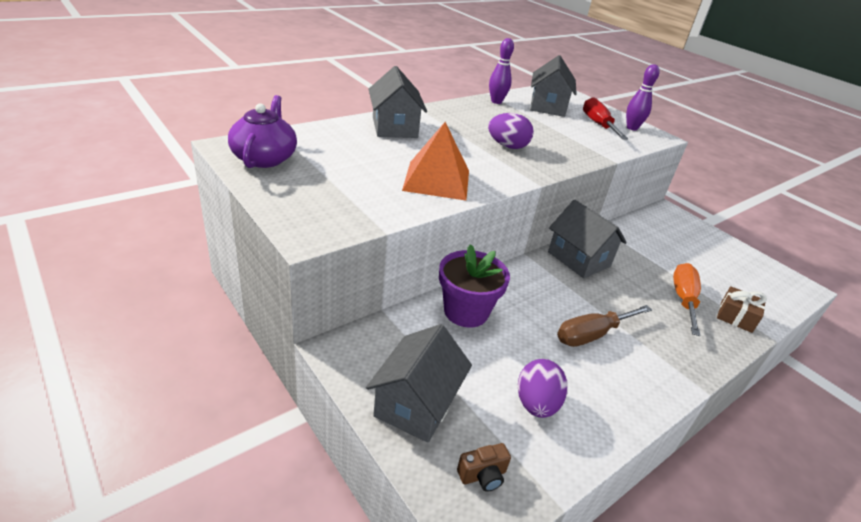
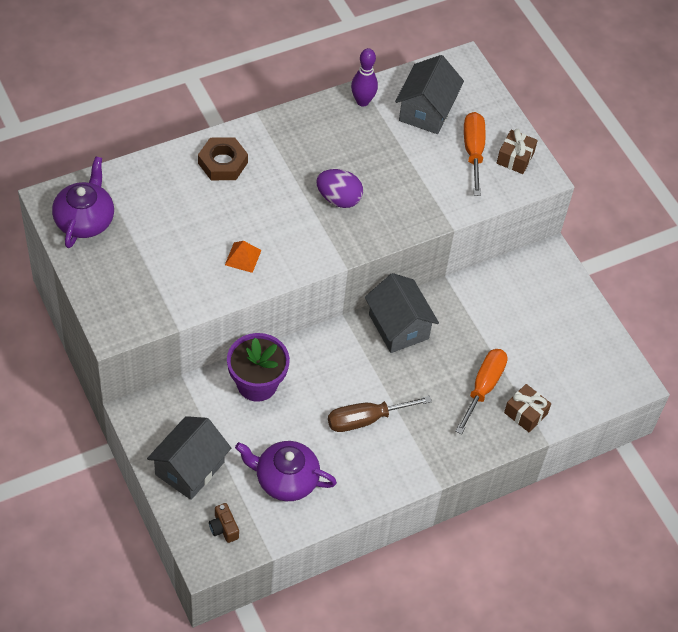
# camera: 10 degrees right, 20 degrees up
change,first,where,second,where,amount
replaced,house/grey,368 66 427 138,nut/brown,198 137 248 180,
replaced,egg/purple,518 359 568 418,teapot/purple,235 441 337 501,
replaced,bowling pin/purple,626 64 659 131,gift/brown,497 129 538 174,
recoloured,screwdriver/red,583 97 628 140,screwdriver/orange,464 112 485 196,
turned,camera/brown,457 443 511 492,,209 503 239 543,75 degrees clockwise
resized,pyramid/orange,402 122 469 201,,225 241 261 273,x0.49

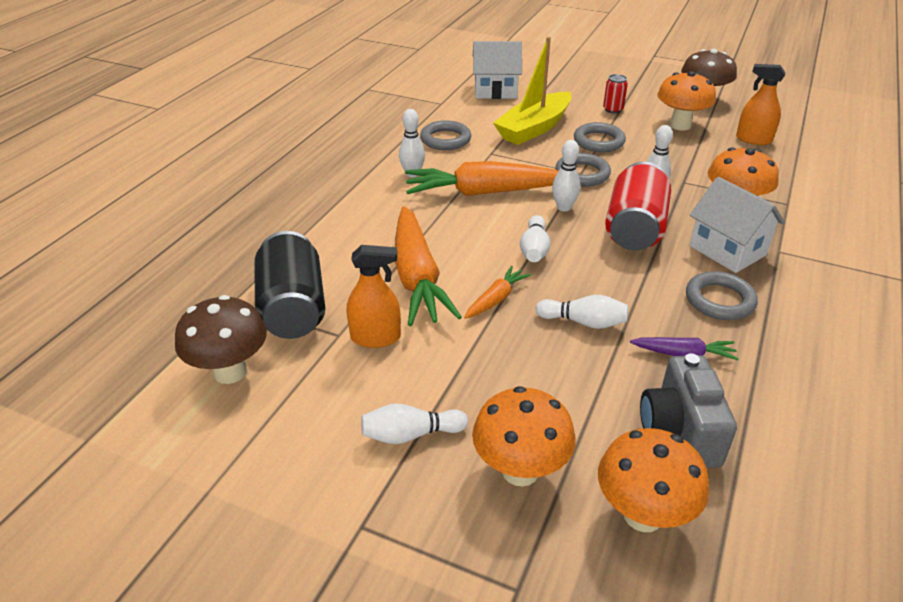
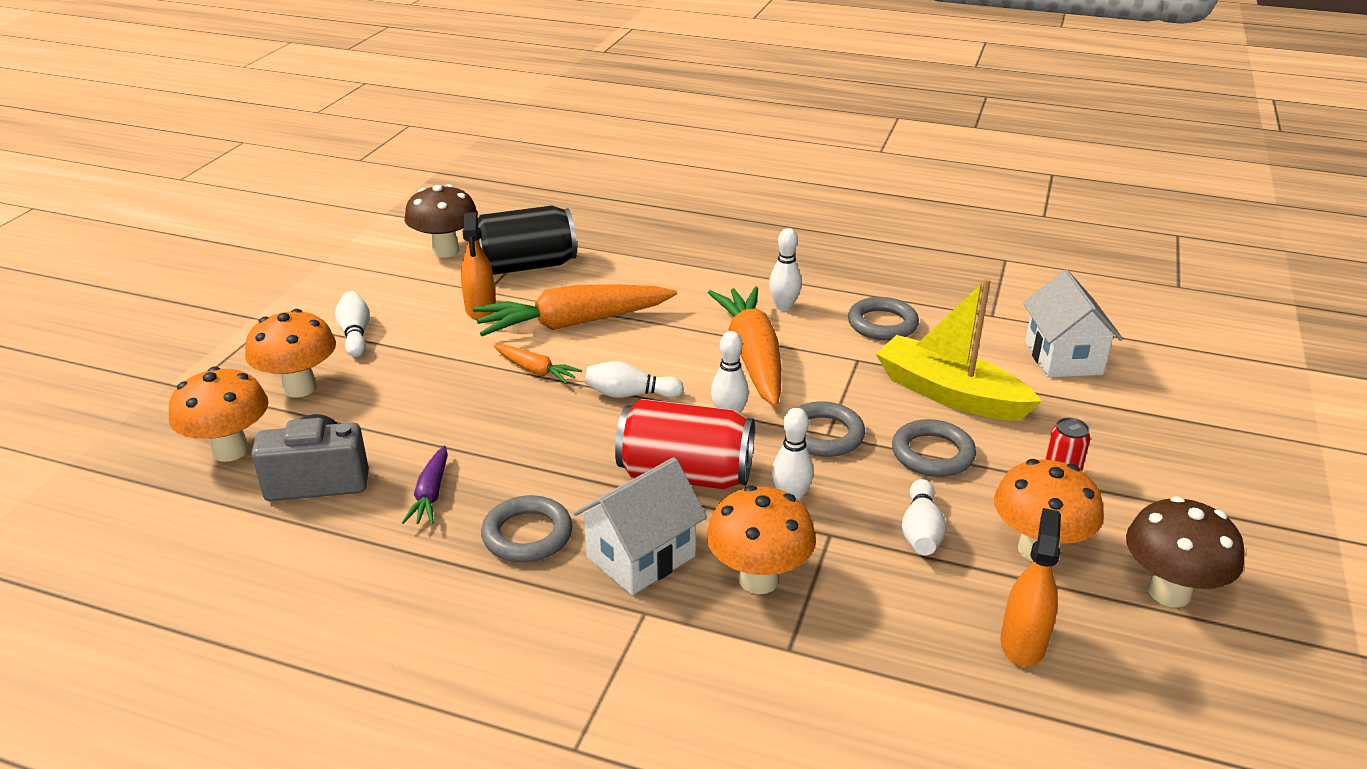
# camera: 85 degrees right, 5 degrees down
change,first,where,second,where,amount
moved,bowling pin/white,535 295 628 329,,902 479 946 556,

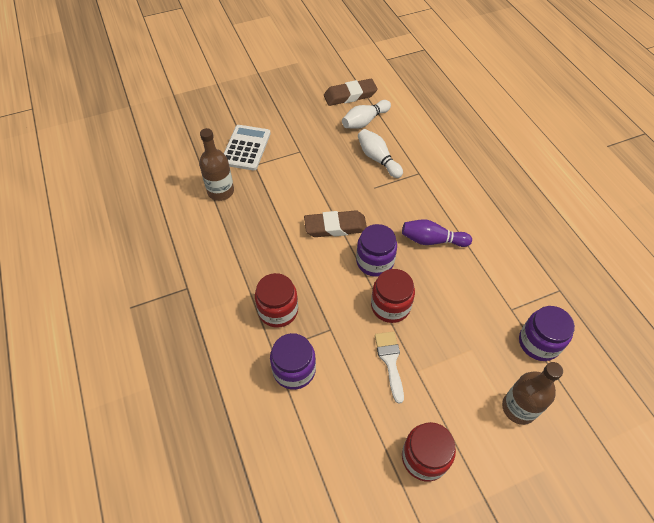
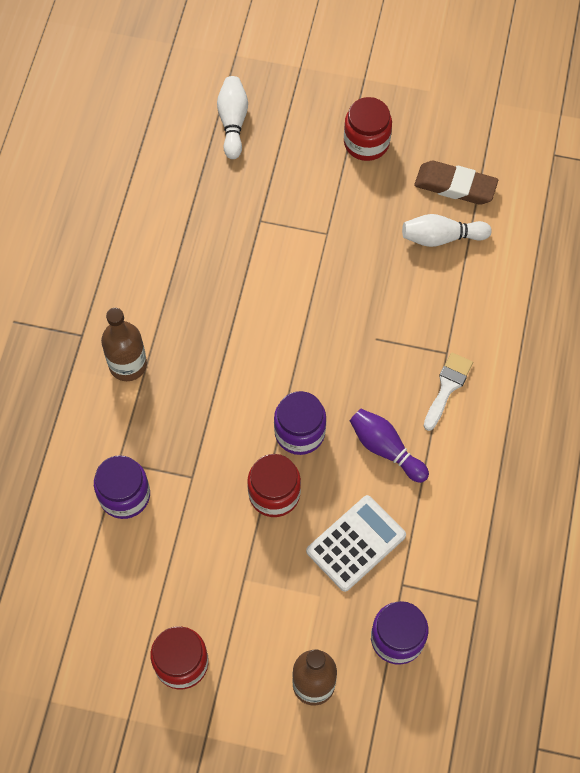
# camera: 35 degrees right, 10 degrees up
change,first,where,second,where,amount
removed,eraser/brown,304 210 367 237,,,
moved,bottle/brown,199 128 234 201,,101 308 147 381,
moved,calculator/white,224 125 271 170,,306 495 406 592,
moved,jar/red,255 273 298 328,,344 97 392 161,
moved,bowling pin/white,358 129 403 178,,217 76 248 159,
moved,brush/white,375 331 404 404,,424 353 473 431,

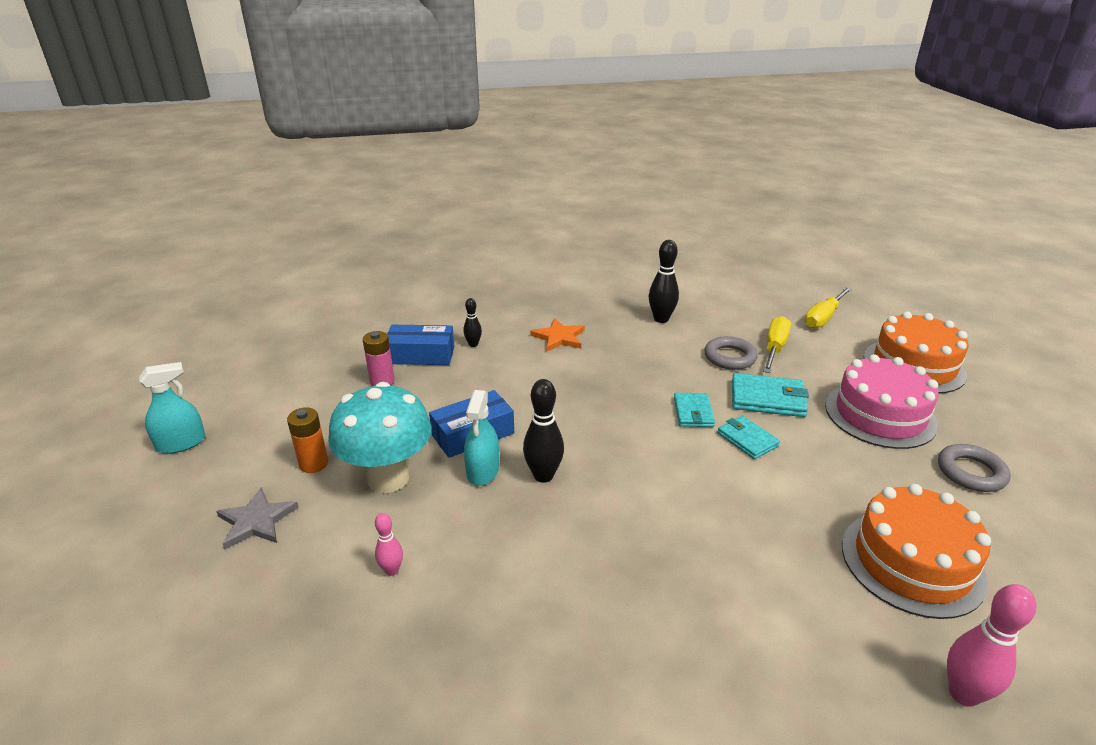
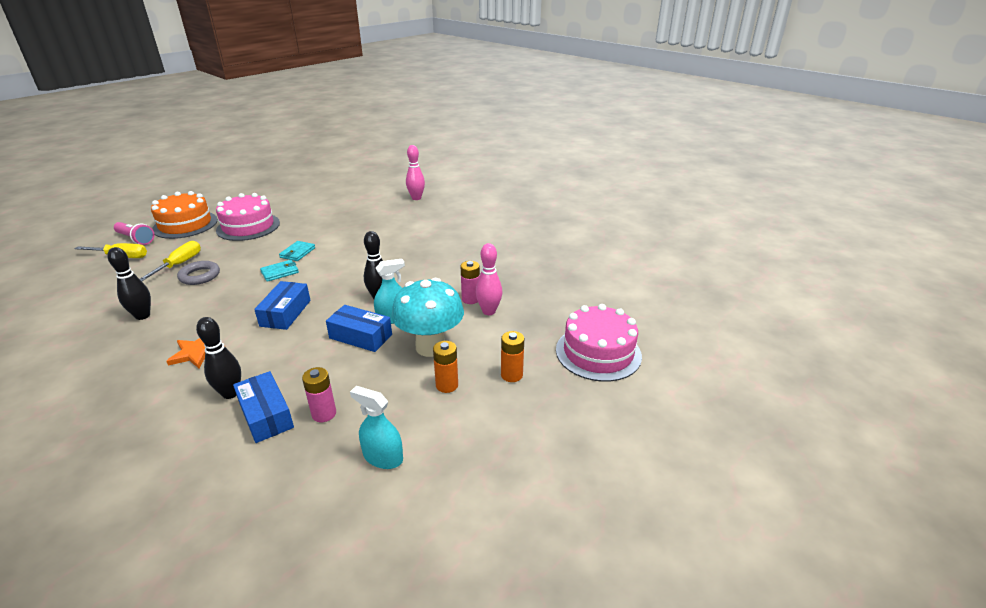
# camera: 125 degrees left, 0 degrees up
change,first,where,second,where,amount
removed,wallet/turquoise,732 373 809 417,,,
removed,cake/orange,842 484 991 619,,,
removed,ring/grey,938 444 1010 492,,,
added,,,flashlight/pink,114 222 155 245,
added,,,box/blue,254 281 311 330,
added,,,battery/pink,461 261 480 304,
added,,,cake/pink,556 304 642 382,
moved,spray bottle/turquoise,139 362 205 454,,350 386 403 469,
replaced,star/grey,216 487 299 549,battery/orange,501 331 524 382,
turned,screwdriver/yellow,763 316 791 373,,140 241 201 281,120 degrees clockwise
resized,bowling pin/pink,375 513 403 576,,476 243 502 315,x1.73
resized,bowling pin/black,463 298 482 347,,196 317 241 399,x1.73

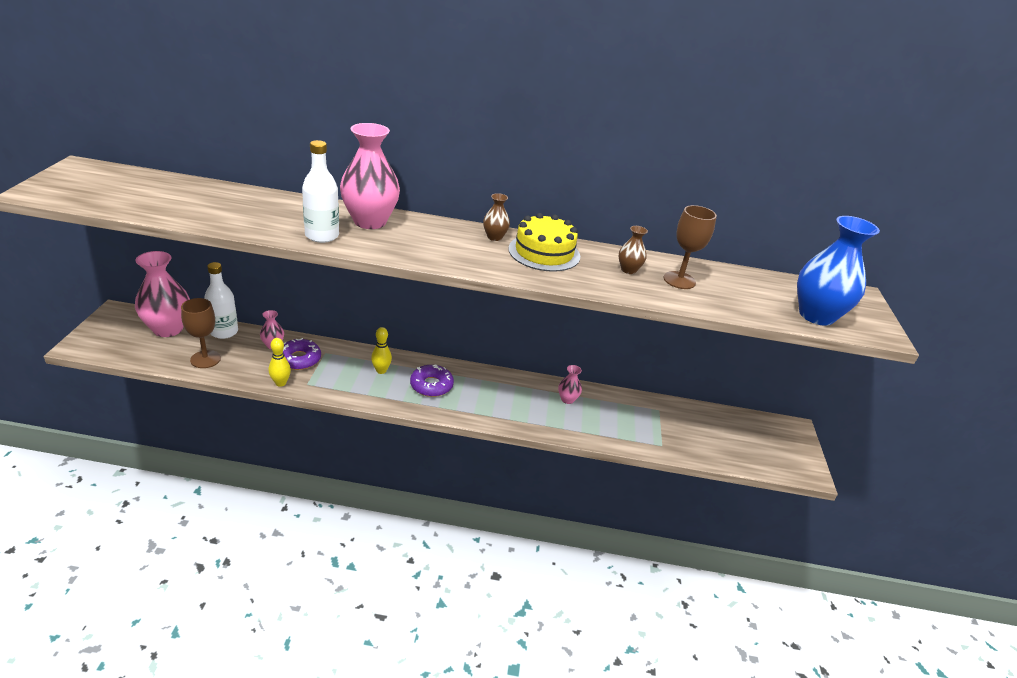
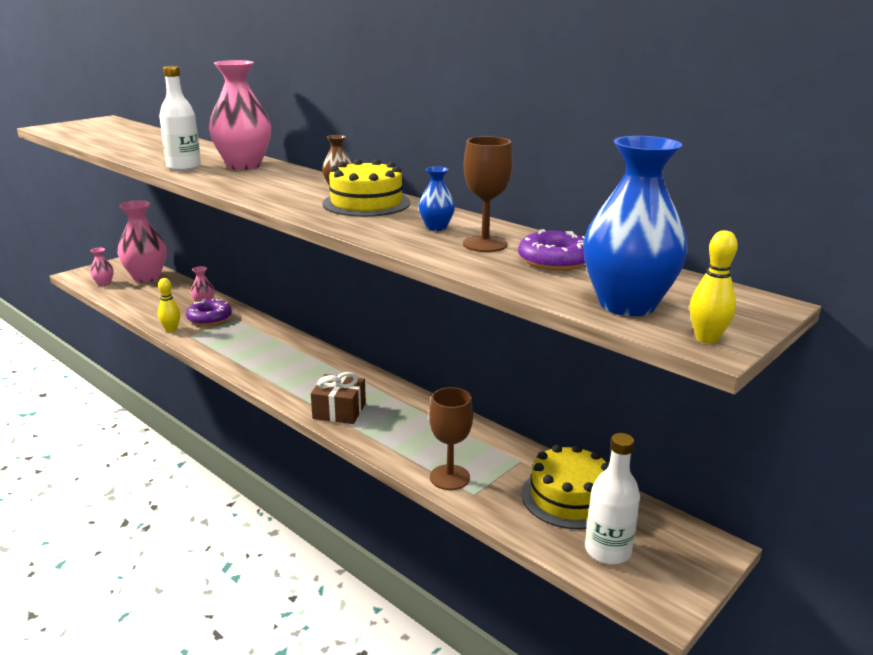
# camera: 40 degrees right, 10 degrees down
change,first,where,second,where,amount
added,,,gift/brown,311 372 366 424,
added,,,cake/yellow,522 445 609 529,
moved,goblet/brown,181 298 221 368,,429 387 473 490,
moved,bottle/white,204 262 238 339,,585 433 640 564,
moved,bowling pin/yellow,371 327 392 374,,690 230 738 344,
moved,donut/purple,410 364 454 397,,518 229 585 271,
moved,vase/pink,558 365 582 404,,90 248 114 286,
recoloured,vase/brown,619 226 648 274,vase/blue,419 166 455 231,

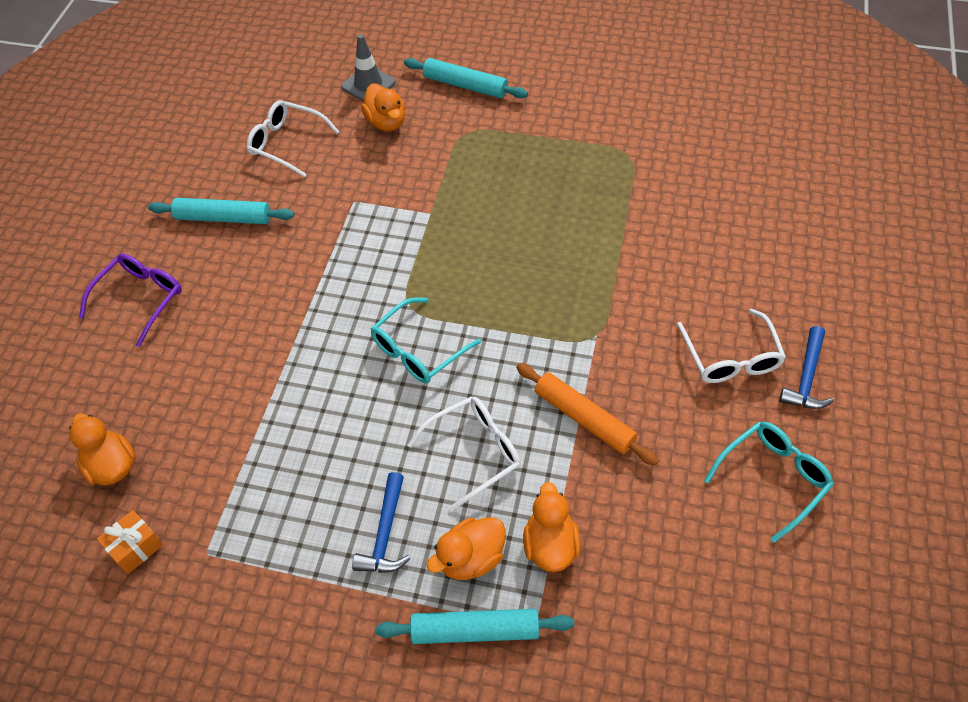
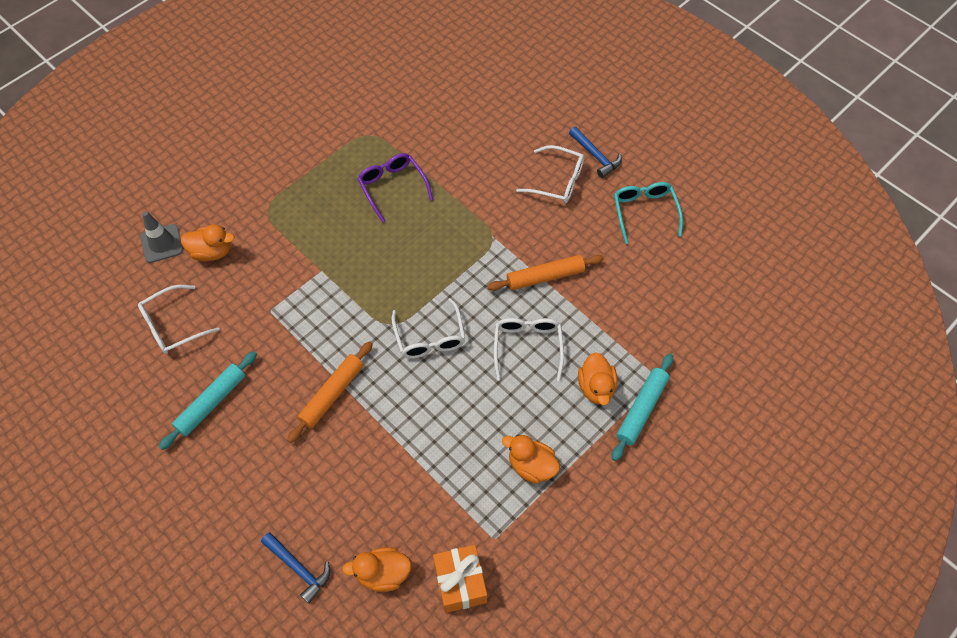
# camera: 60 degrees left, 5 degrees up
change,first,where,second,where,amount
removed,rolling pin/turquoise,404 58 528 98,,,
added,,,rolling pin/orange,287 341 373 443,
moved,glasses/purple,79 254 182 347,,358 153 433 222,
moved,hammer/blue,352 472 410 573,,261 532 330 604,
moved,duck/orange,523 482 581 572,,502 434 560 484,
recoloured,glasses/turquoise,371 298 481 384,glasses/white,392 298 465 359,
resized,gift/orange,97 510 163 574,,433 545 487 613,x1.53

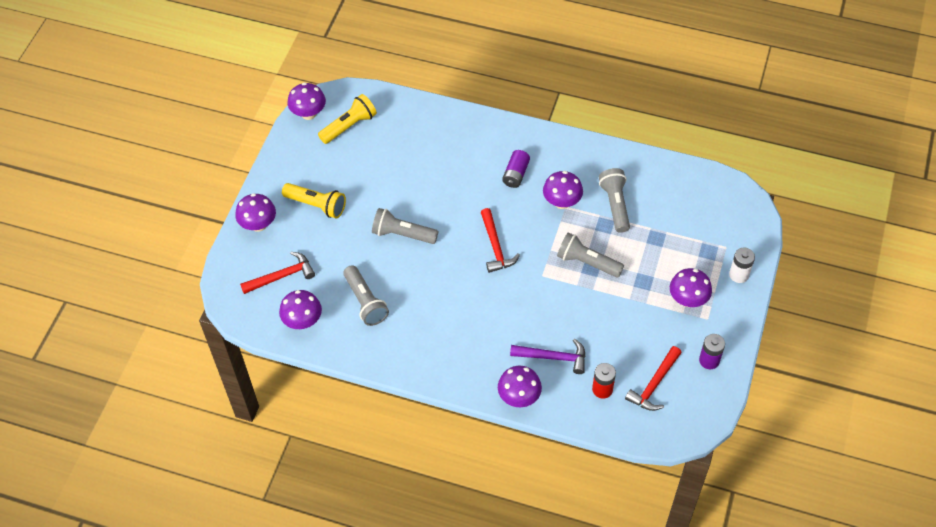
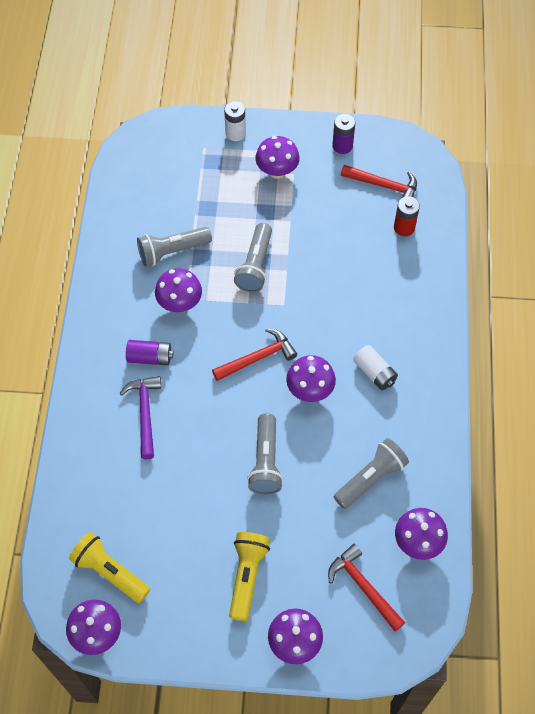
# camera: 105 degrees left, 5 degrees up
change,first,where,second,where,amount
added,,,battery/white,353 345 398 390,
moved,mushroom/purple,498 366 542 407,,286 355 336 402,
moved,hammer/purple,510 339 586 374,,119 376 161 459,

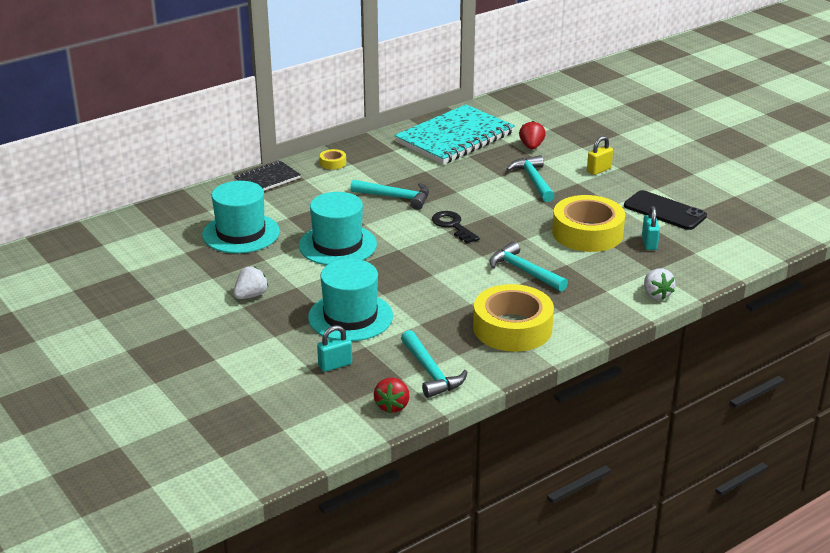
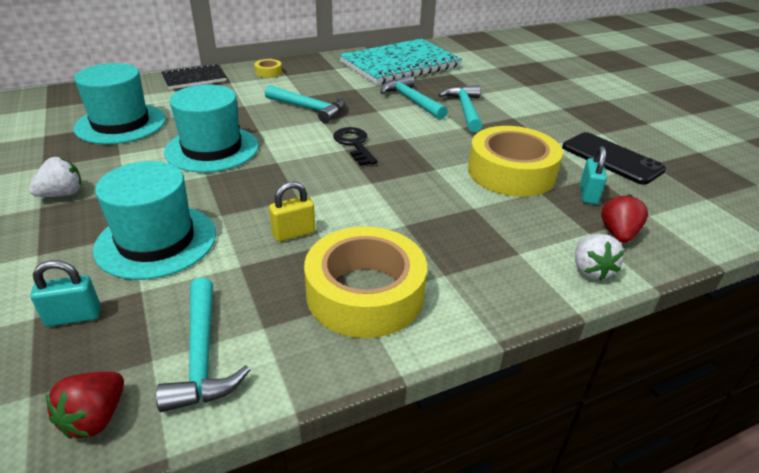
# camera: 10 degrees right, 5 degrees up
change,first,where,second,where,amount
moved,hammer/turquoise,489 241 568 292,,380 75 448 120,
moved,strawberry/red,519 121 546 150,,601 194 648 243,
moved,padlock/yellow,587 136 613 175,,269 181 315 242,

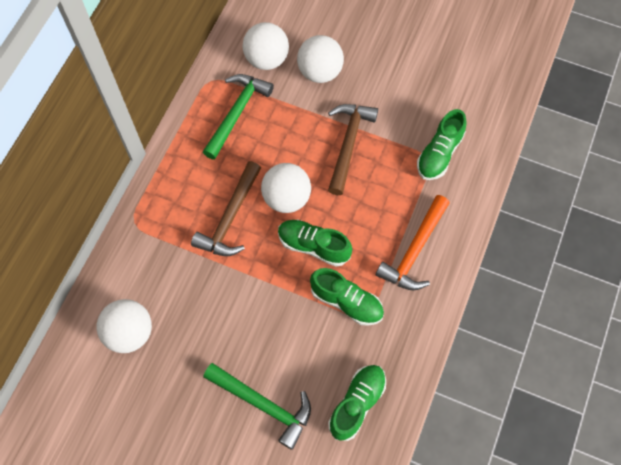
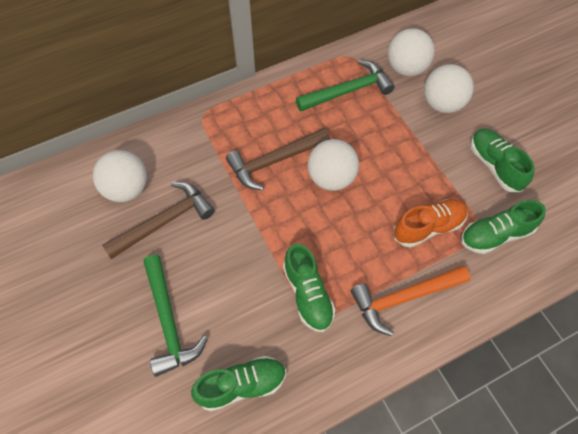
# camera: 40 degrees right, 5 degrees down
change,first,where,second,where,amount
added,,,shoe/orange,394 199 468 248,
moved,shoe/green,278 220 352 267,,471 128 535 192,
moved,hammer/brown,328 104 378 195,,102 182 215 259,

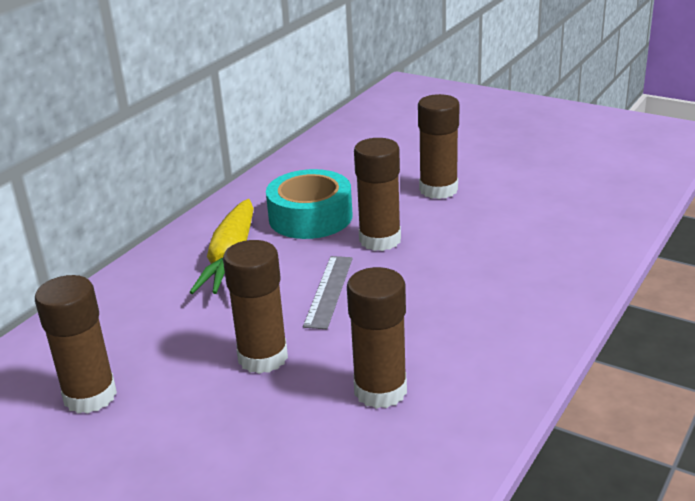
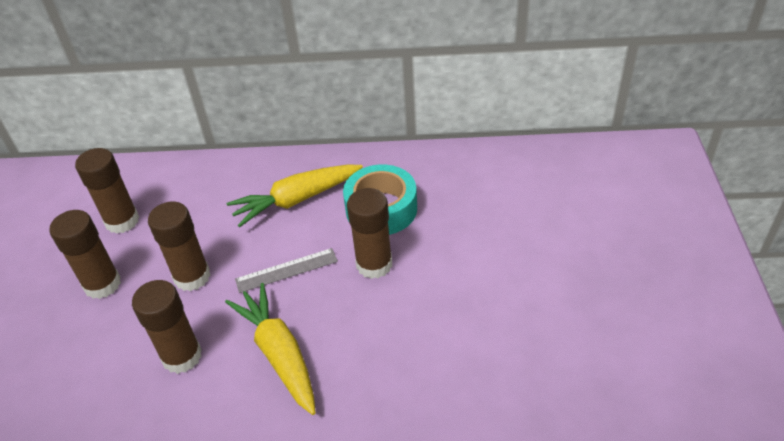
# camera: 60 degrees right, 15 degrees up
change,first,where,second,where,amount
added,,,carrot/yellow,225 283 316 415,
moved,glue stick/brown,418 94 459 199,,49 210 121 299,

